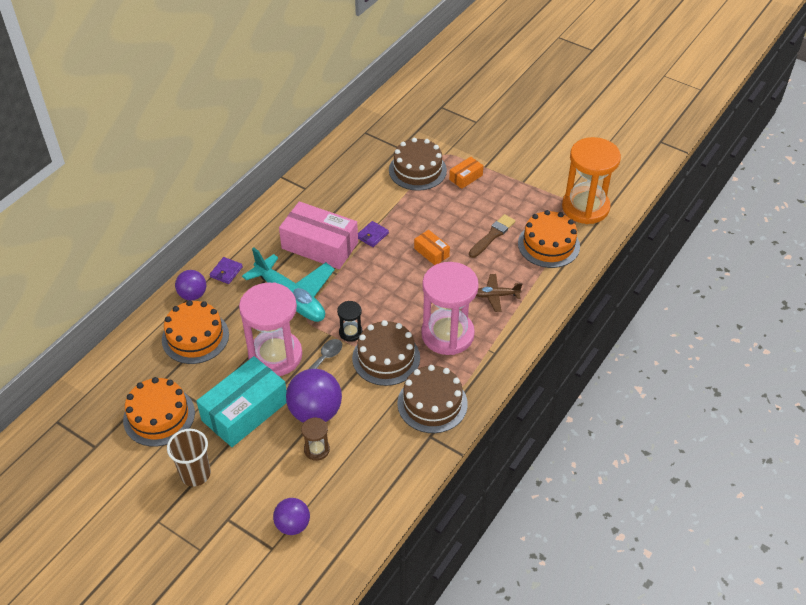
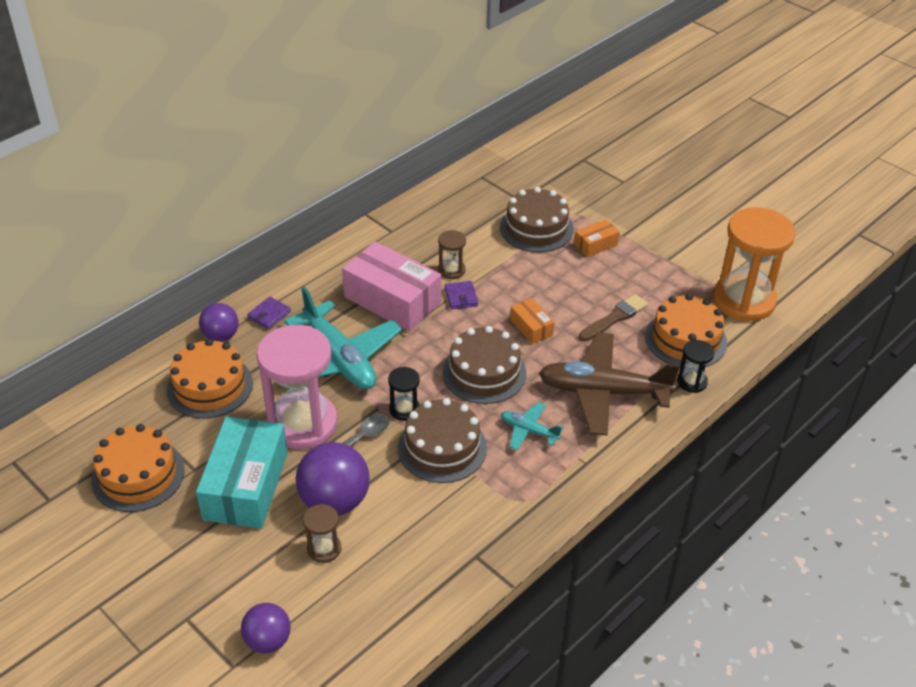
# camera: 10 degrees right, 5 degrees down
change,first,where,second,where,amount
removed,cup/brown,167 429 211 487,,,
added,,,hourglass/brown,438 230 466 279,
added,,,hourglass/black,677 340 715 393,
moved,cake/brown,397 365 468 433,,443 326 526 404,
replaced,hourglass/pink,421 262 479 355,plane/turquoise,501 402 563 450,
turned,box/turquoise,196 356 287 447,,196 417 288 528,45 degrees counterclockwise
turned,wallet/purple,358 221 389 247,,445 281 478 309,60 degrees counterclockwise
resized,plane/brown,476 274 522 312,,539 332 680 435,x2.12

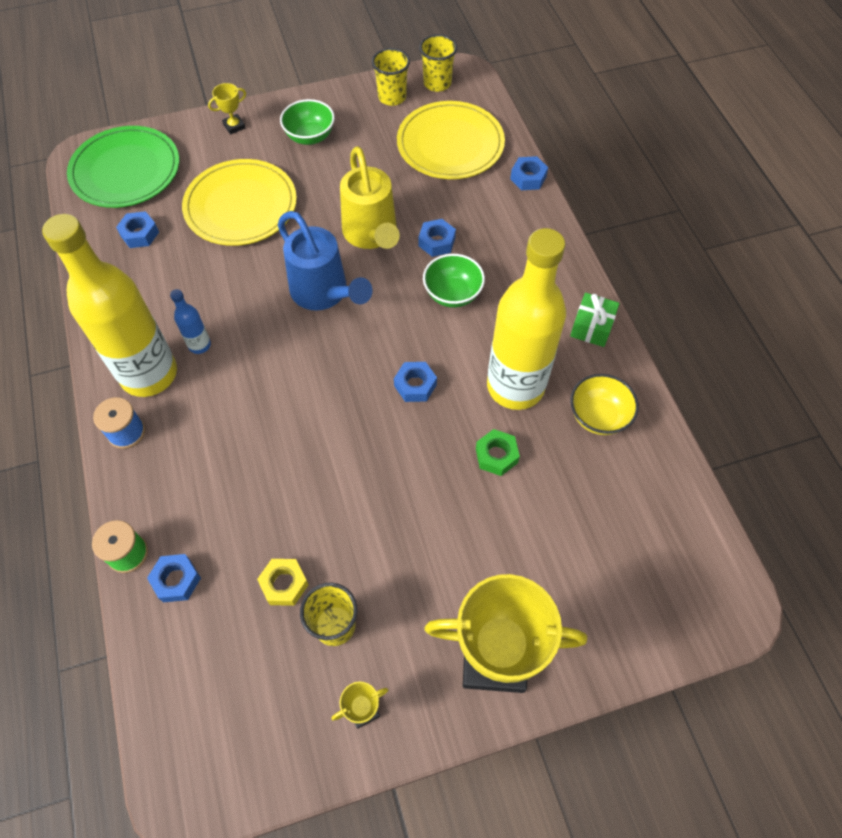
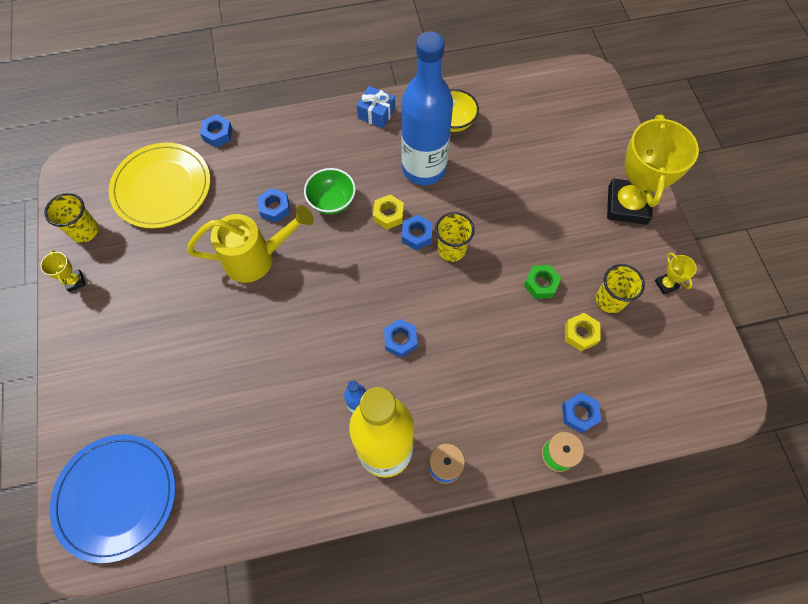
# camera: 85 degrees left, 5 degrees up
change,first,where,second,where,amount
removed,plate/yellow,182 159 297 246,,,
removed,watering can/blue,278 211 373 311,,,
removed,bowl/green,280 99 335 145,,,
added,,,nut/yellow,373 195 404 230,
moved,nut/blue,116 211 159 248,,384 319 417 358,
moved,trophy/yellow,208 83 246 135,,40 250 86 292,
moved,cup/yellow,419 34 457 92,,435 212 475 262,
moved,nut/green,476 429 520 476,,524 265 561 299,
recoloured,plate/green,67 126 179 208,plate/blue,50 434 176 563,
recoloured,bottle/yellow,487 228 566 410,bottle/blue,401 31 453 185,
recoloured,gift/green,570 293 619 347,gift/blue,357 86 395 128,

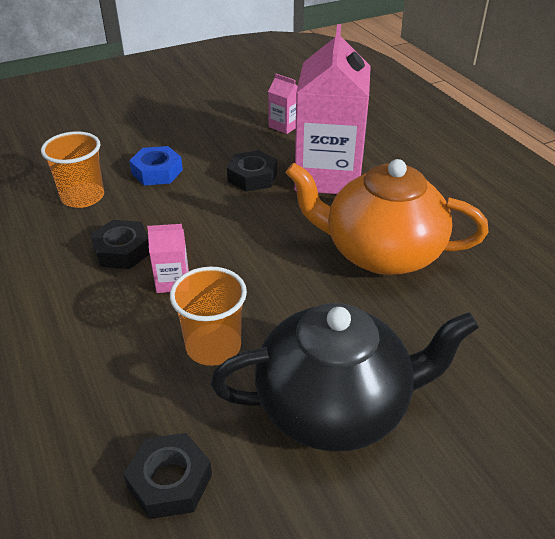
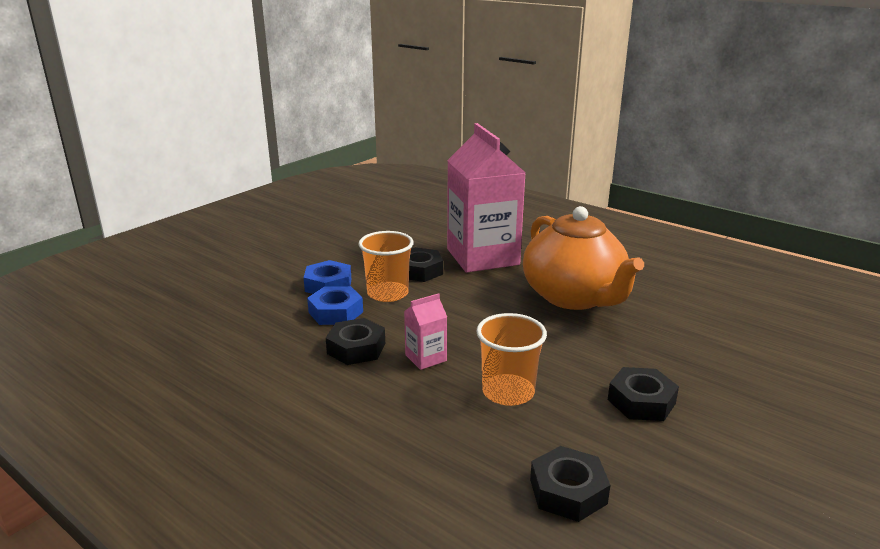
# camera: 25 degrees left, 15 degrees down
change,first,where,second,where,amount
removed,carton/pink,268 74 298 134,,,
added,,,nut/blue,307 286 363 325,
moved,cup/orange,41 131 104 208,,358 231 414 302,
replaced,teapot/black,211 303 479 451,nut/black,608 367 679 421,
turned,teapot/orange,286 159 488 275,,523 206 644 310,105 degrees counterclockwise

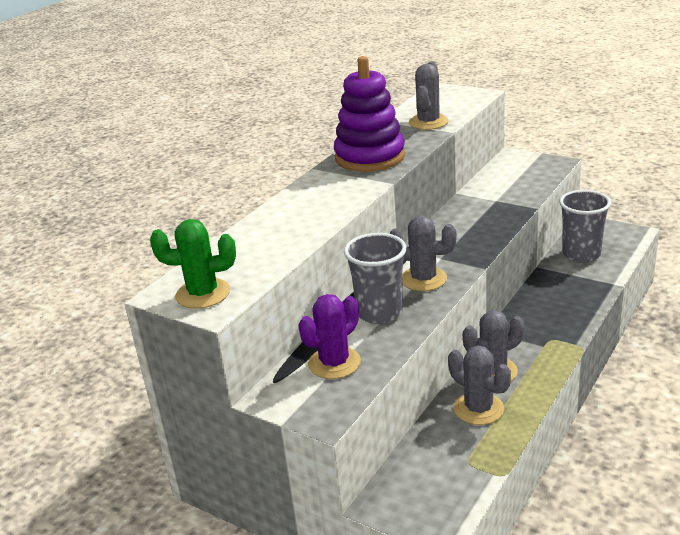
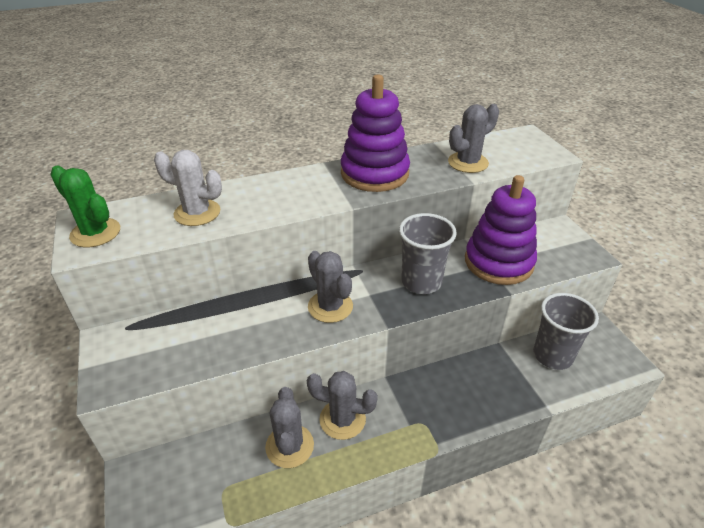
# camera: 35 degrees right, 10 degrees up
change,first,where,second,where,amount
removed,cactus/purple,298 294 361 379,,,
added,,,cactus/white,154 150 222 226,
added,,,stacking toy/purple,465 175 537 285,
moved,cup/grey,344 233 406 324,,399 213 457 294,

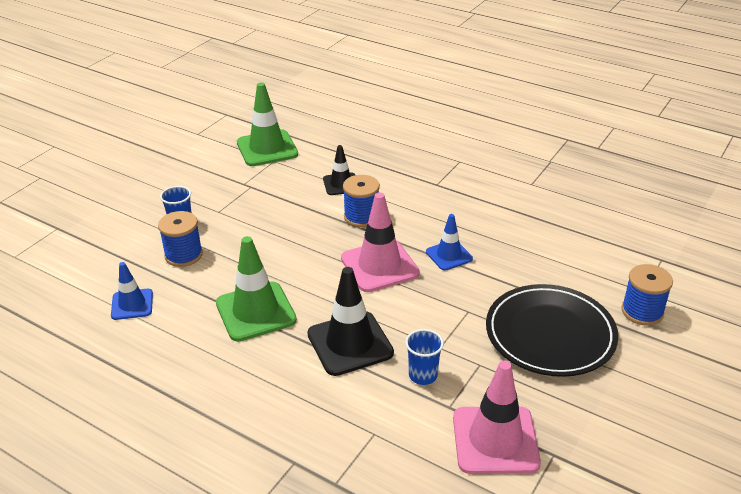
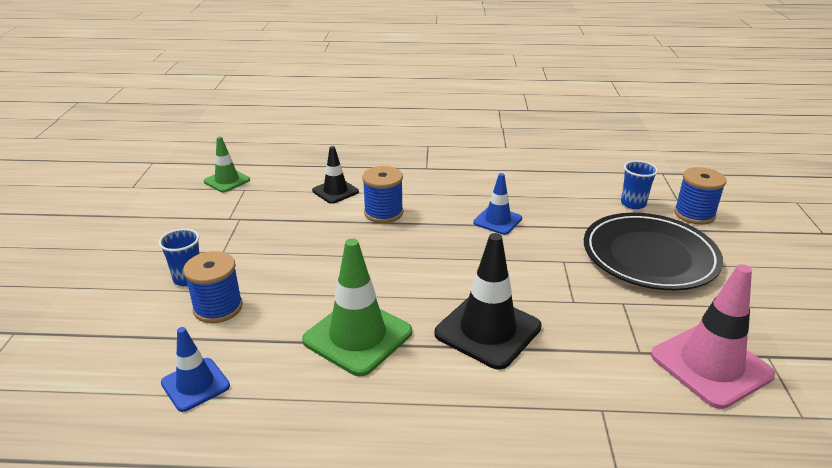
# camera: 30 degrees left, 5 degrees down
change,first,where,second,where,amount
removed,traffic cone/pink,341 193 420 292,,,
moved,cup/blue,405 329 444 385,,621 160 658 209,
resized,traffic cone/green,237 82 298 166,,204 136 250 192,x0.59

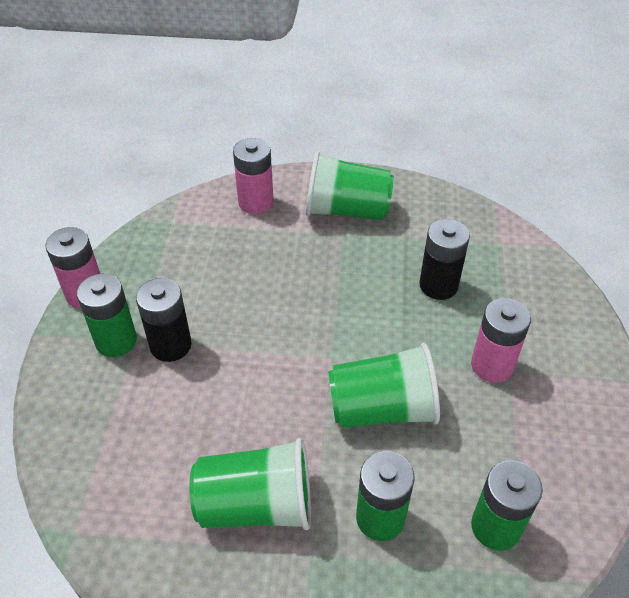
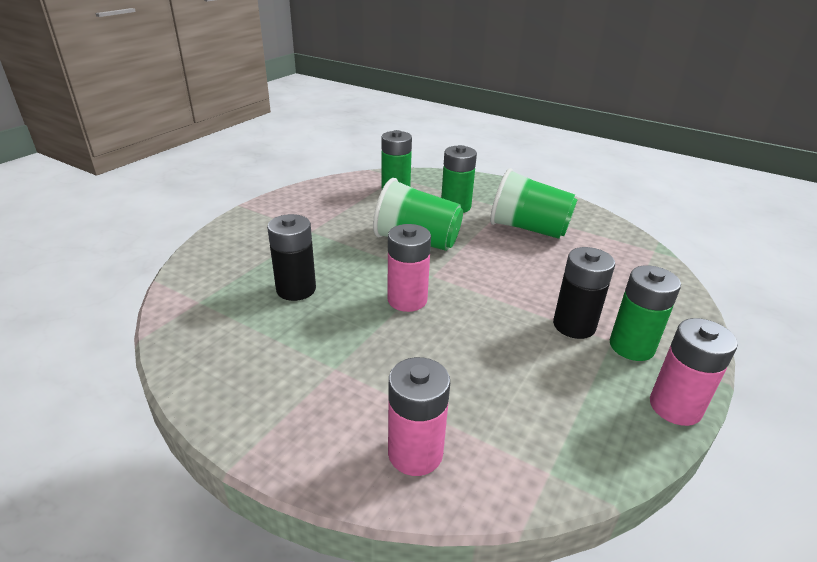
# camera: 155 degrees left, 15 degrees down
change,first,where,second,where,amount
removed,cup/green,306 151 394 220,,,
moved,battery/pink,471 298 531 383,,387 224 431 312,

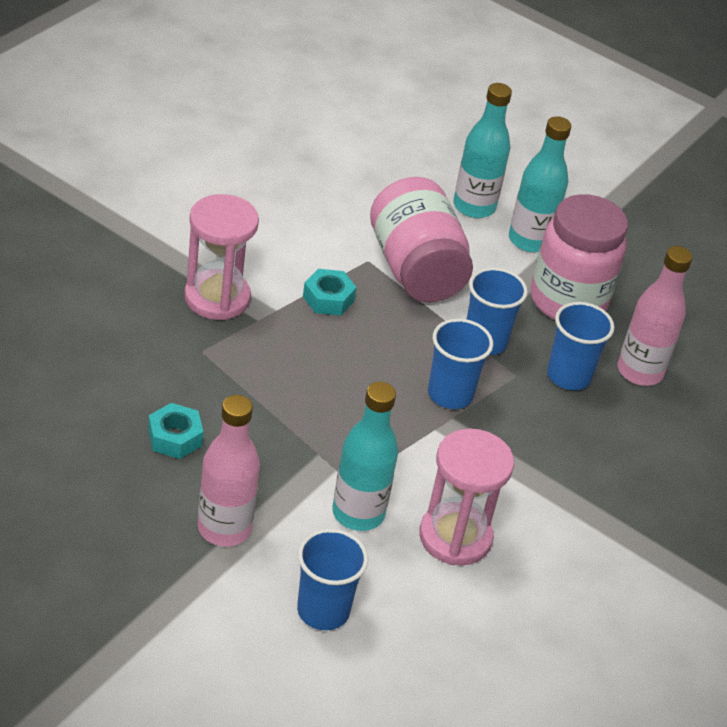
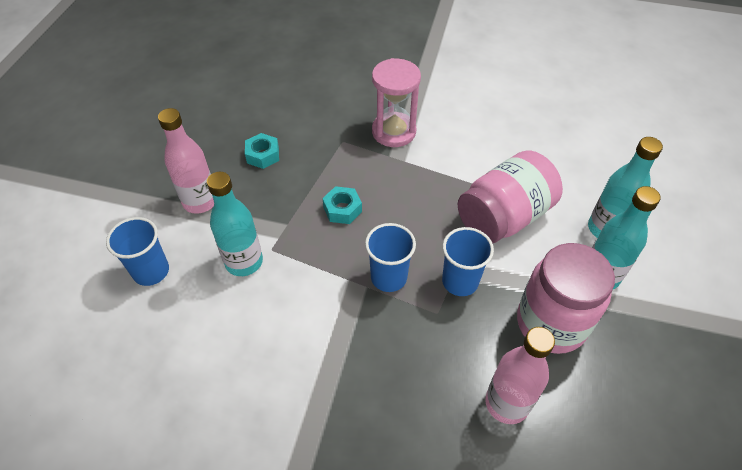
# camera: 75 degrees right, 10 degrees up
change,first,where,second,where,amount
removed,hourglass/pink,419 428 514 565,,,
removed,cup/blue,547 302 615 390,,,
moved,nut/turquoise,303 269 357 316,,322 186 362 224,

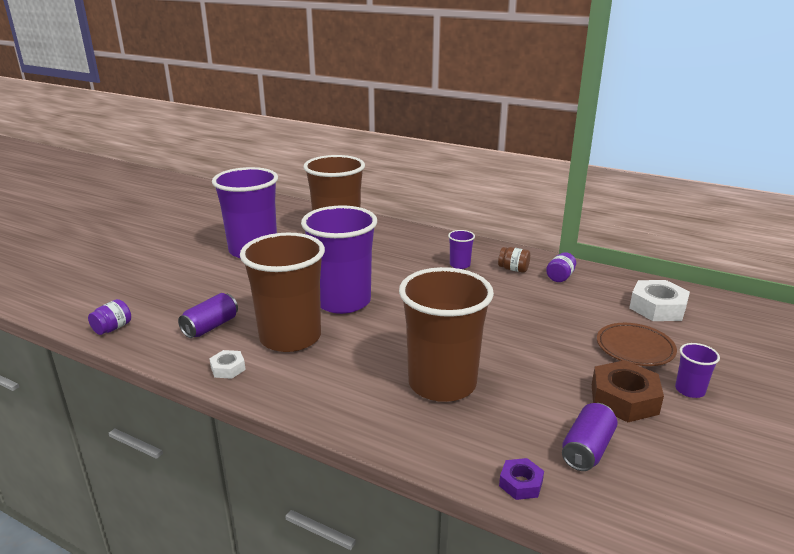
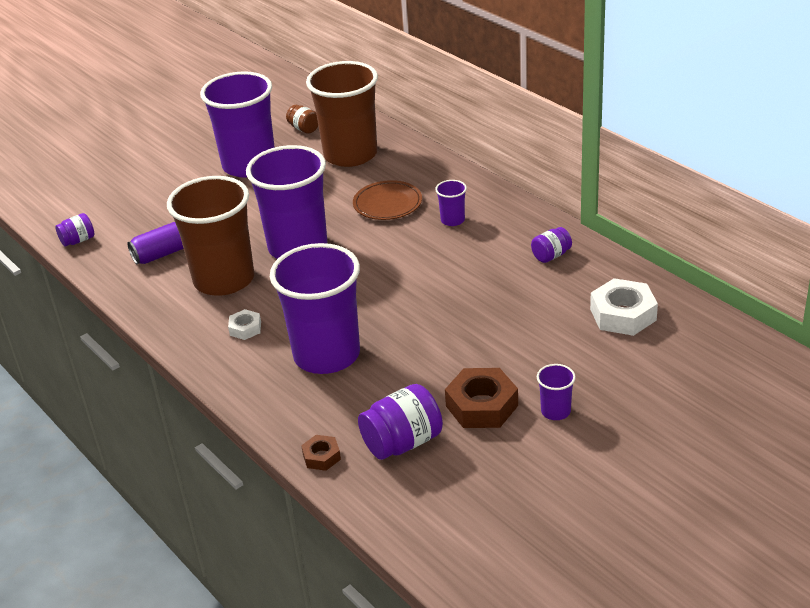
# camera: 25 degrees right, 10 degrees up
change,first,where,second,where,amount
moved,nut/white,209 350 246 379,,228 309 261 340,
moved,jar/brown,498 247 530 273,,286 105 318 133,
moved,plate/brown,597 323 677 366,,353 180 422 220,
replaced,can/purple,562 403 618 471,jar/purple,358 384 443 460,
recoloured,cup/brown,399 267 494 402,cup/purple,270 243 360 374,
recoloured,nut/purple,499 458 544 500,nut/brown,301 435 341 471,

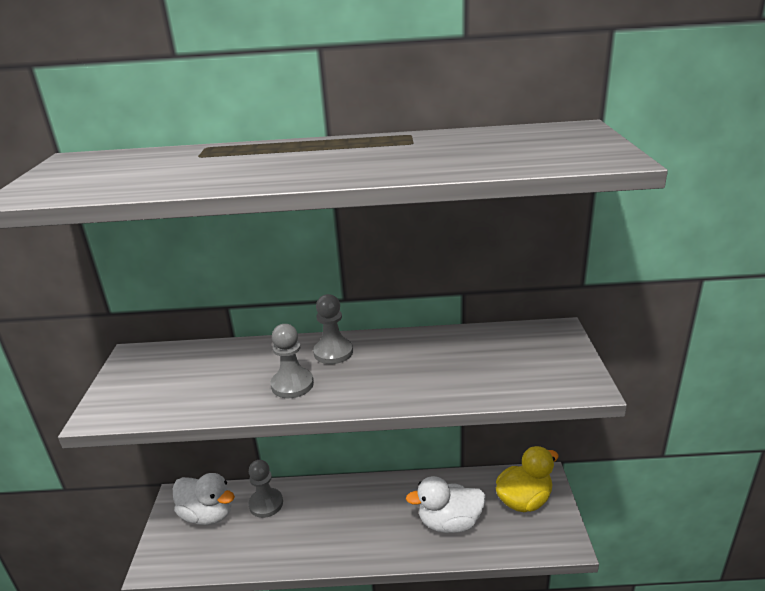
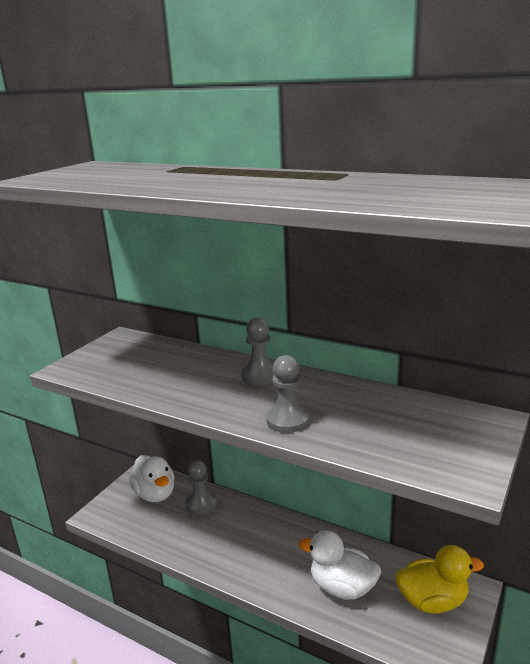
# camera: 30 degrees right, 5 degrees down
change,first,where,second,where,amount
moved,pawn/grey,271 324 314 398,,266 355 310 433,

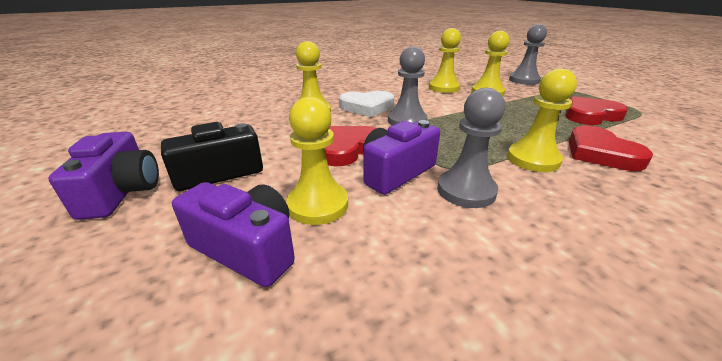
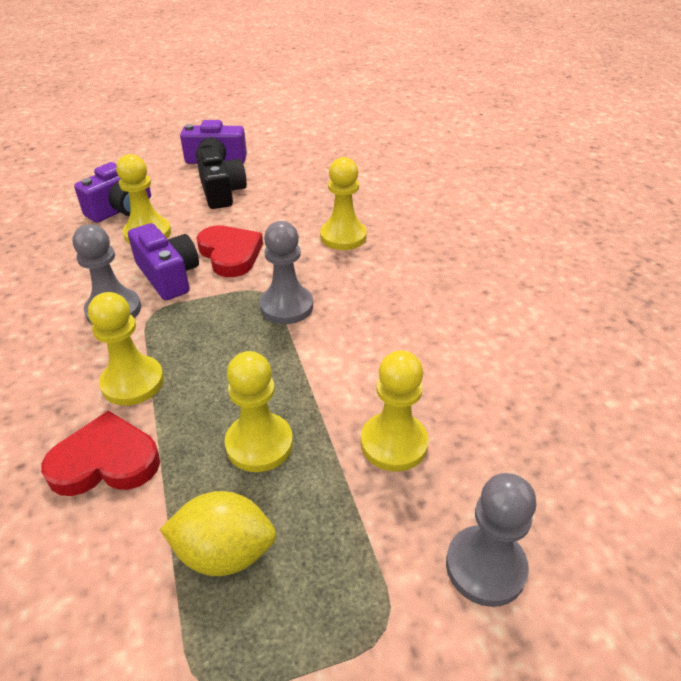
# camera: 100 degrees right, 10 degrees up
change,first,where,second,where,amount
removed,heart/white,339 91 394 117,,,
moved,pawn/yellow,429 28 461 93,,225 351 293 472,
replaced,heart/red,566 96 628 125,lemon/yellow,160 491 276 576,

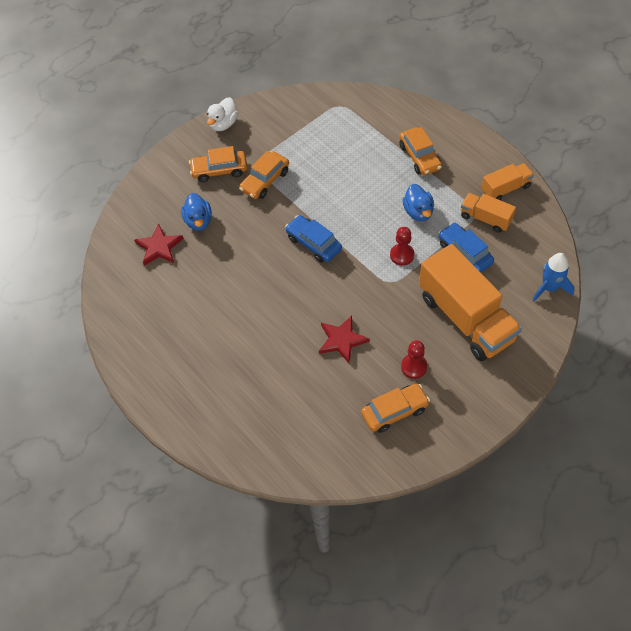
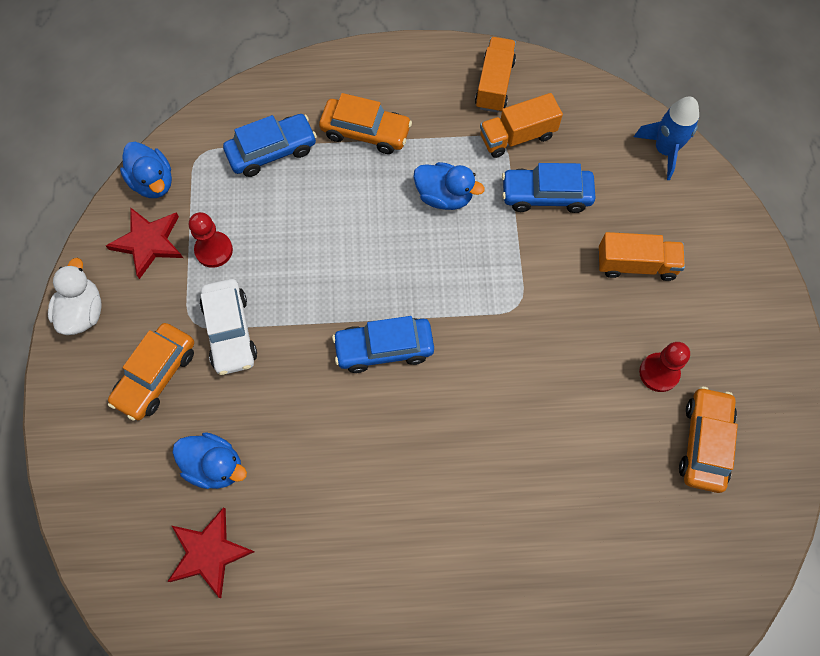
# camera: 55 degrees left, 10 degrees up
change,first,where,second,where,amount
added,,,duck/blue,120 142 172 198,
added,,,car/blue,223 114 317 177,
moved,star/red,319 316 370 363,,106 208 183 279,
moved,pawn/red,390 227 415 266,,189 212 233 268,
recoloured,car/orange,239 151 289 199,car/white,200 279 257 375,
turned,duck/white,207 97 238 131,,48 258 102 335,150 degrees counterclockwise
resized,truck/orange,419 244 522 361,,599 232 685 281,x0.50

